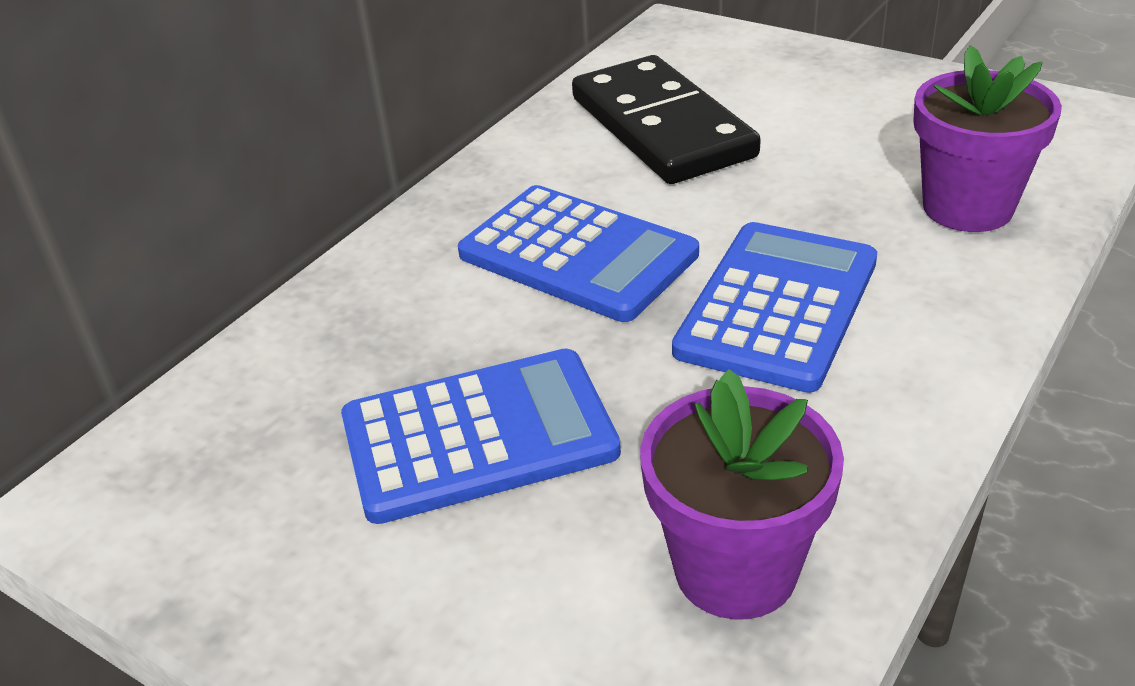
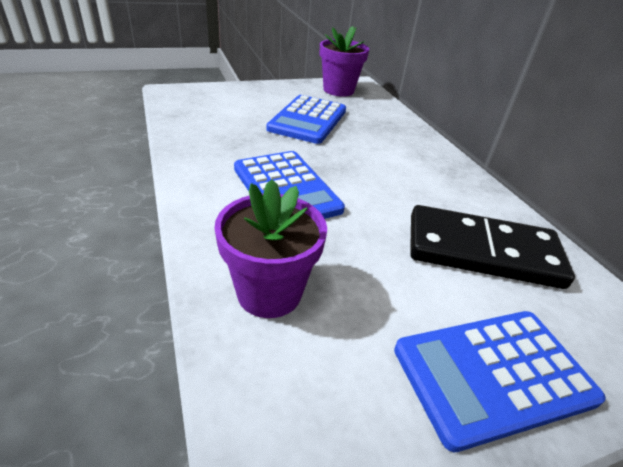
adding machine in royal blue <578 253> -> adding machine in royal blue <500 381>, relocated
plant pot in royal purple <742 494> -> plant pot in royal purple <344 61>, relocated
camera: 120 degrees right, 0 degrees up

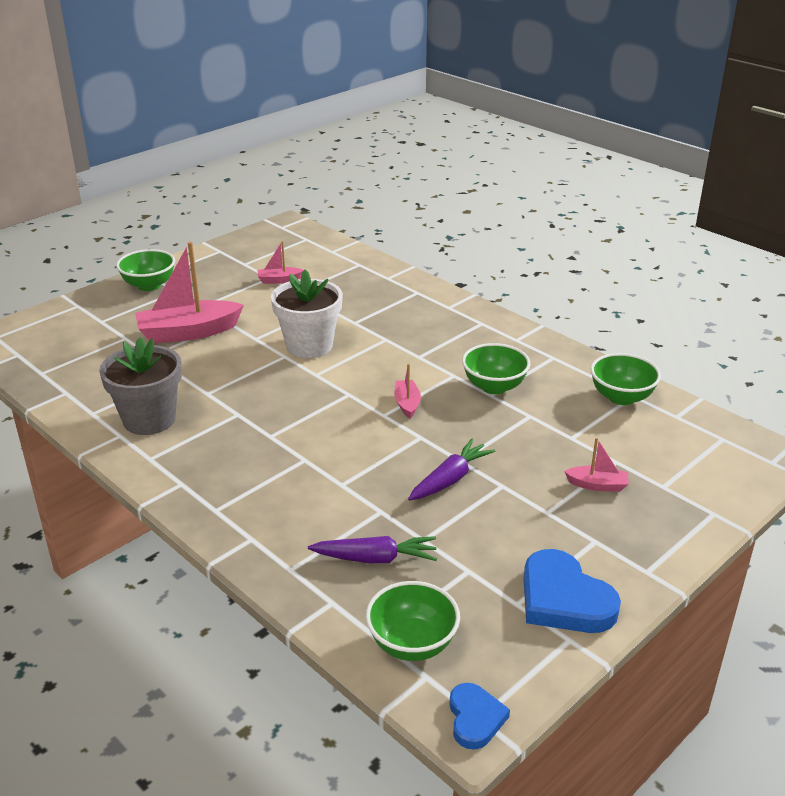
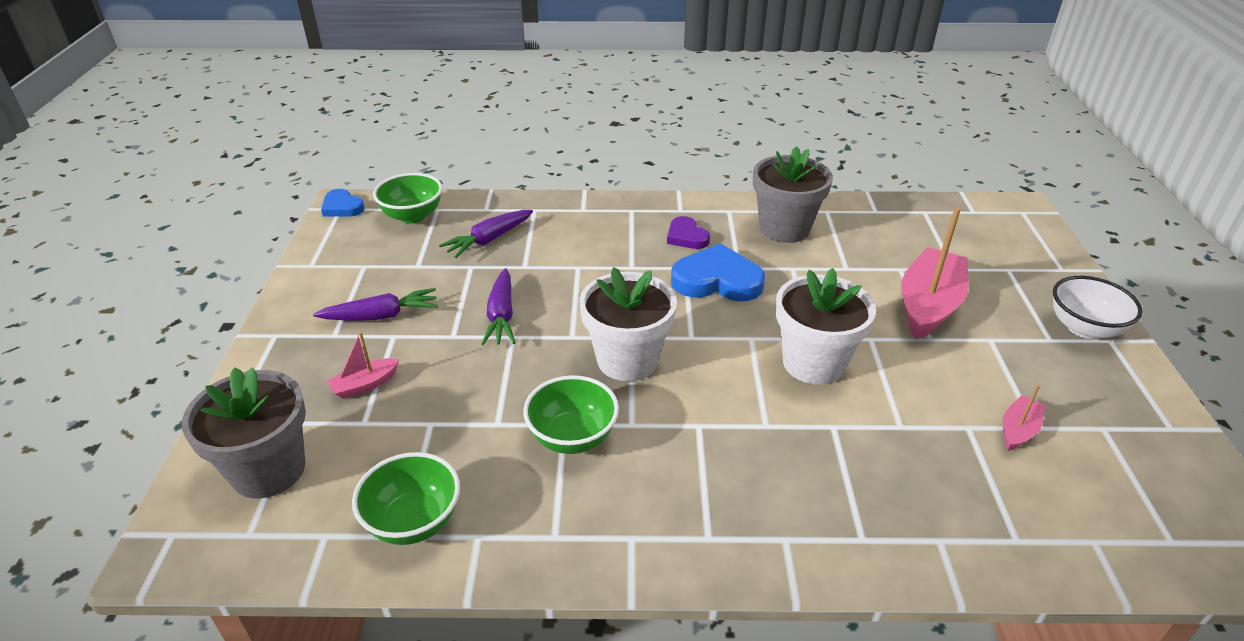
none -> plant pot in grey <244 433>
none -> root vegetable in royal purple <375 304>
none -> love heart in royal purple <688 232>
love heart in royal blue <572 591> -> love heart in royal blue <718 272>, relocated
boat in rose-pink <407 391> -> plant pot in white <628 324>
deep dish in green <145 270> -> deep dish in white <1098 307>
camera: 135 degrees right, 5 degrees up

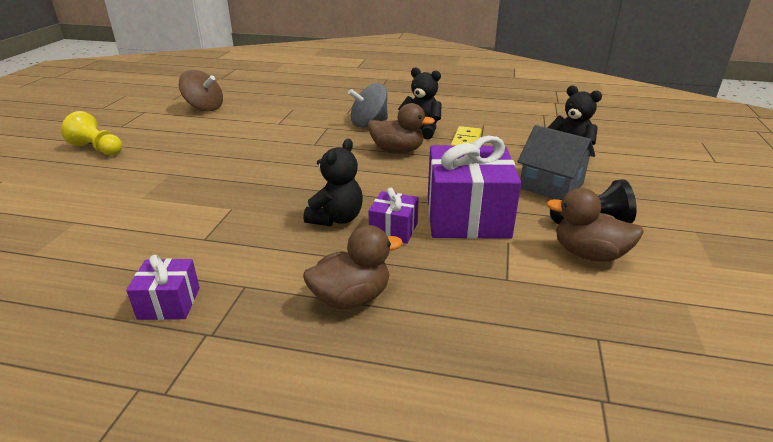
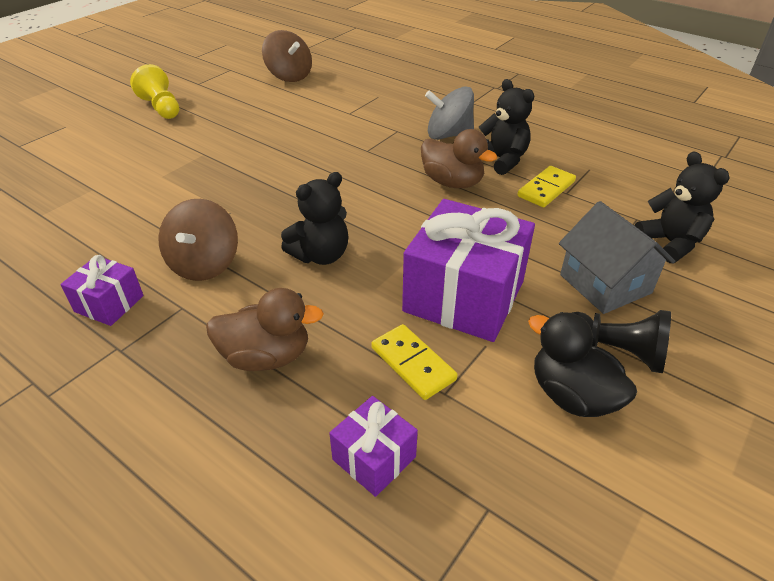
none -> toy top in dark brown <198 240>
none -> domino piece in bright yellow <414 362>
present in royal purple <393 215> -> present in royal purple <373 446>, relocated
rubber duck in dark brown <595 225> -> rubber duck in ebony <582 364>
camera: 25 degrees right, 10 degrees up

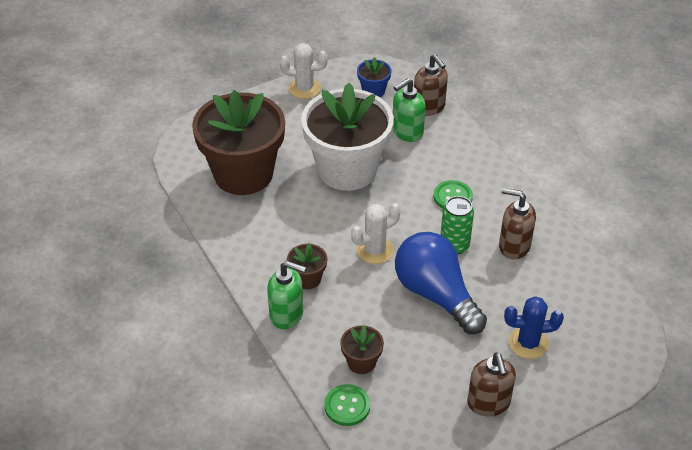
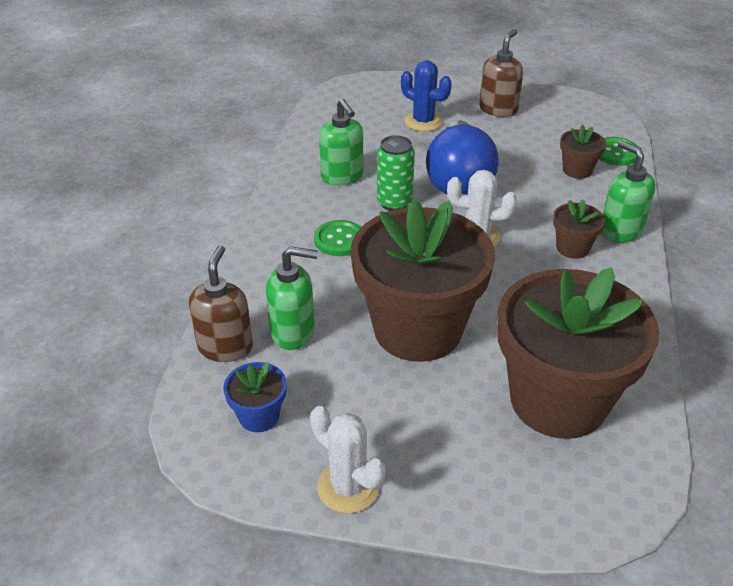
plant pot in white <347 137> -> plant pot in dark brown <422 280>
pump bottle in dark brown <517 223> -> pump bottle in green <341 142>
camera: 140 degrees left, 5 degrees down

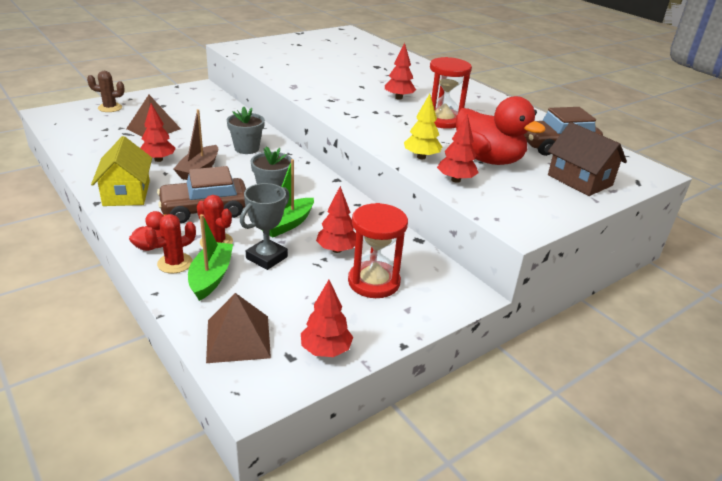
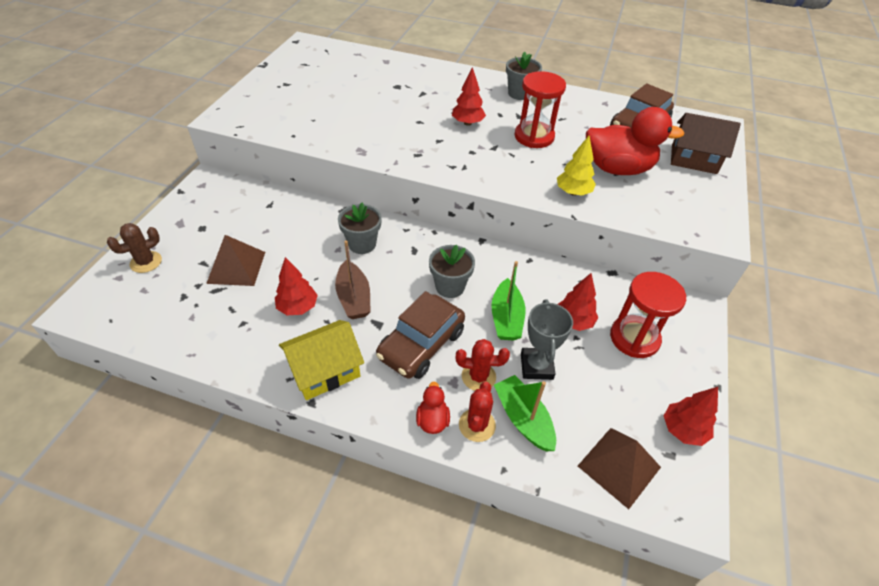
fir tree in scarlet <458 148> -> none
none -> plant pot in grey <524 75>
toy house in bright yellow <121 171> -> toy house in bright yellow <321 360>, 75 degrees counterclockwise
camera: 35 degrees left, 15 degrees up

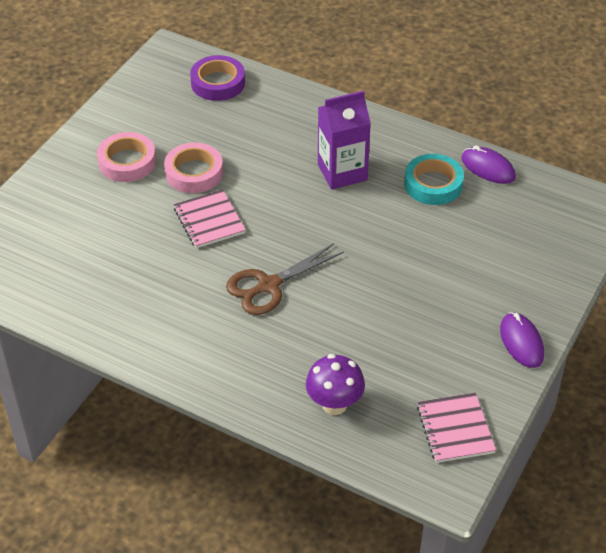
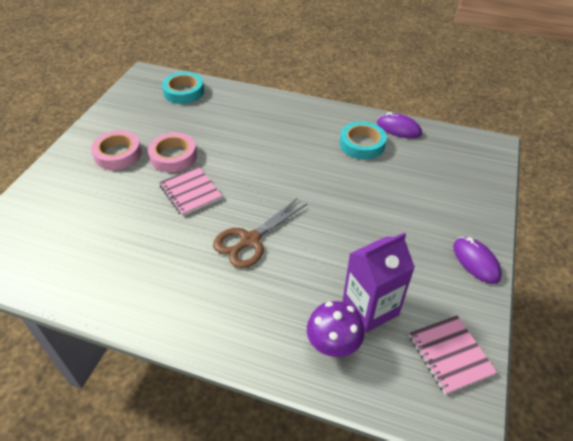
juice carton in royal purple <344 140> -> juice carton in royal purple <378 282>, relocated
roll of tape in royal purple <217 78> -> roll of tape in teal <183 88>
camera: 10 degrees left, 0 degrees up

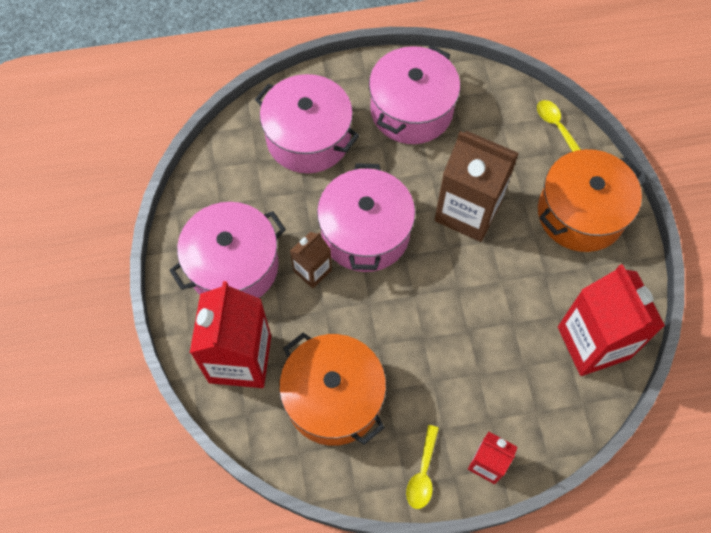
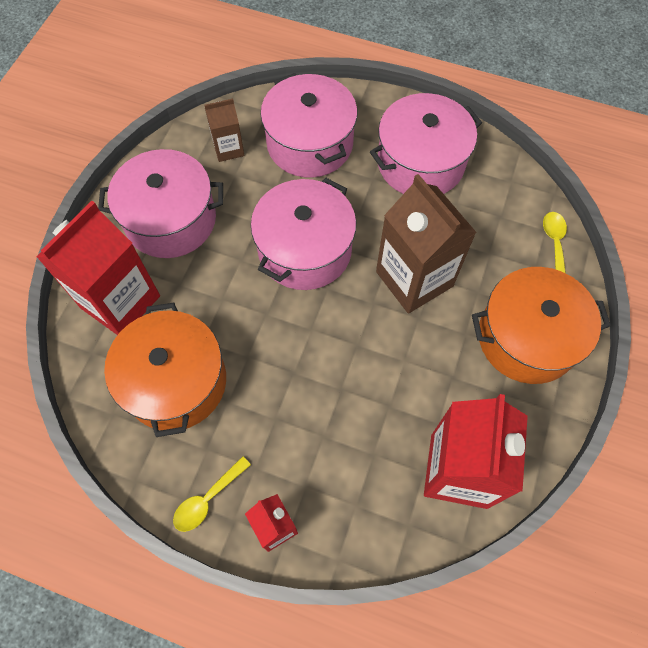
juice carton in dark brown <311 260> -> juice carton in dark brown <225 130>, relocated
camera: 30 degrees right, 0 degrees up

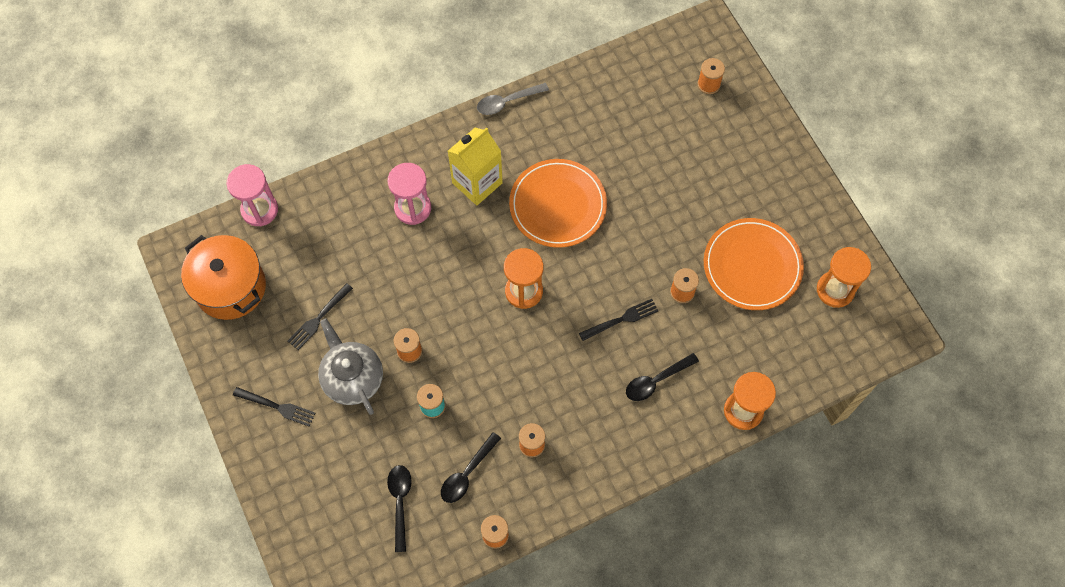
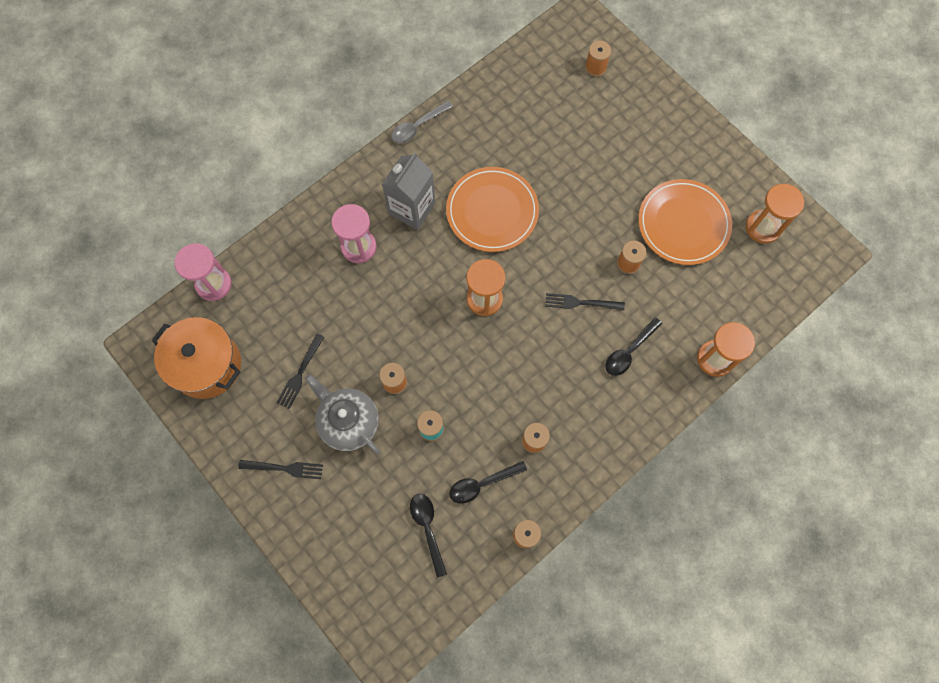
juice carton in bright yellow <475 166> -> juice carton in grey <408 191>
teaspoon in ebony <471 467> -> teaspoon in ebony <488 482>, 45 degrees clockwise
table fork in ebony <618 320> -> table fork in ebony <585 301>, 135 degrees counterclockwise
camera: 15 degrees left, 5 degrees up

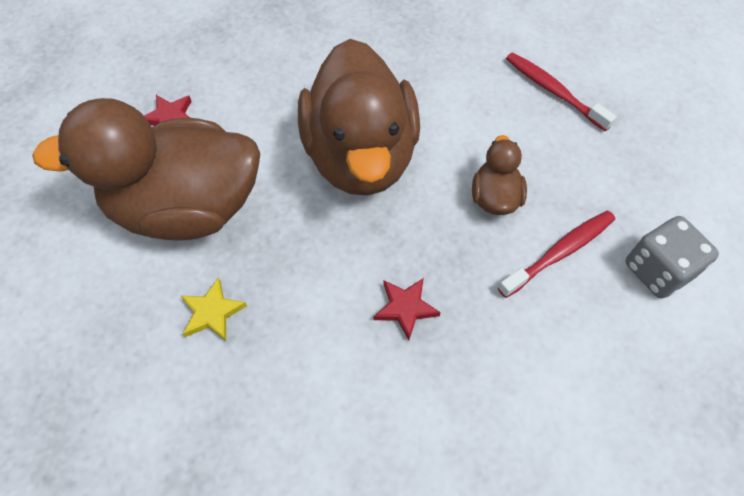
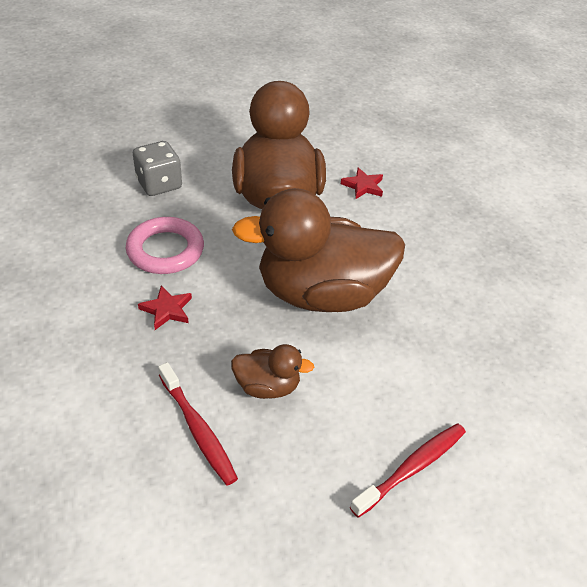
star in bright yellow <214 309> -> none
none -> ring in rose-pink <165 245>
dice in grey <672 257> -> dice in grey <157 168>, relocated
camera: 90 degrees right, 15 degrees down

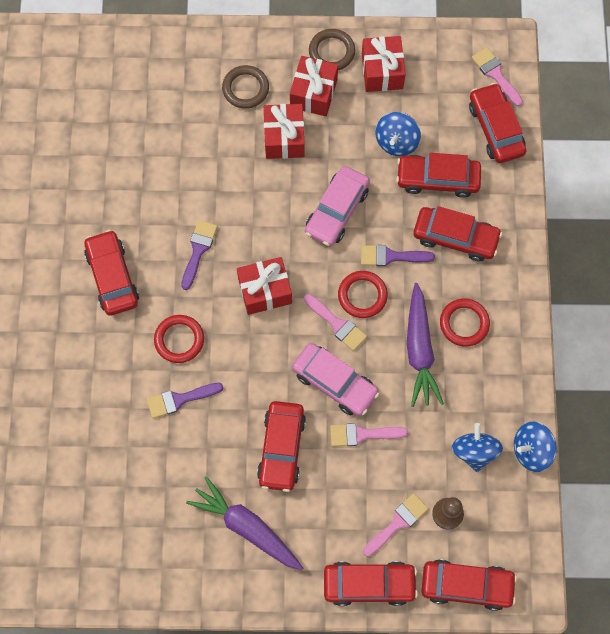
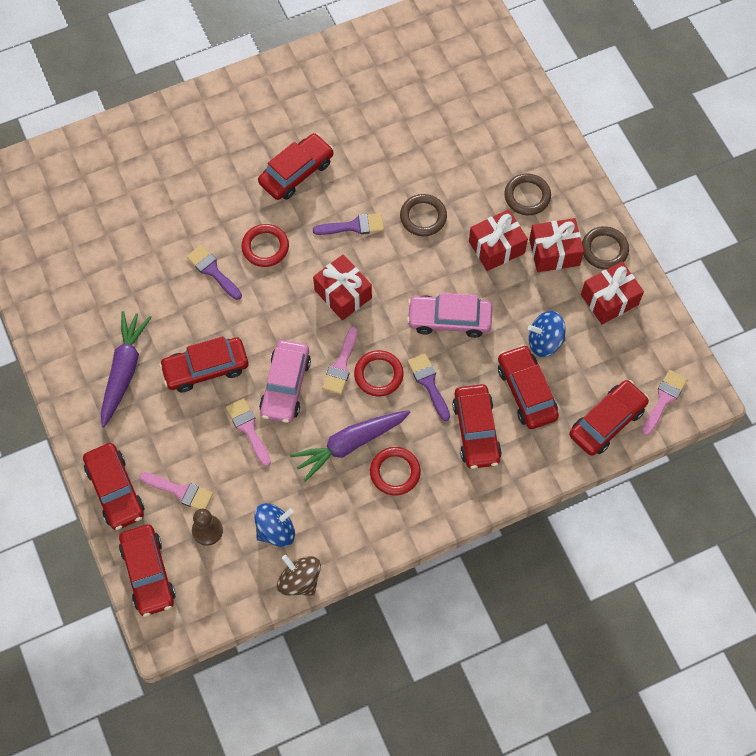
none -> ring in dark brown <423 215>
toy top in royal blue <535 447> -> toy top in dark brown <299 575>
camera: 65 degrees right, 5 degrees down

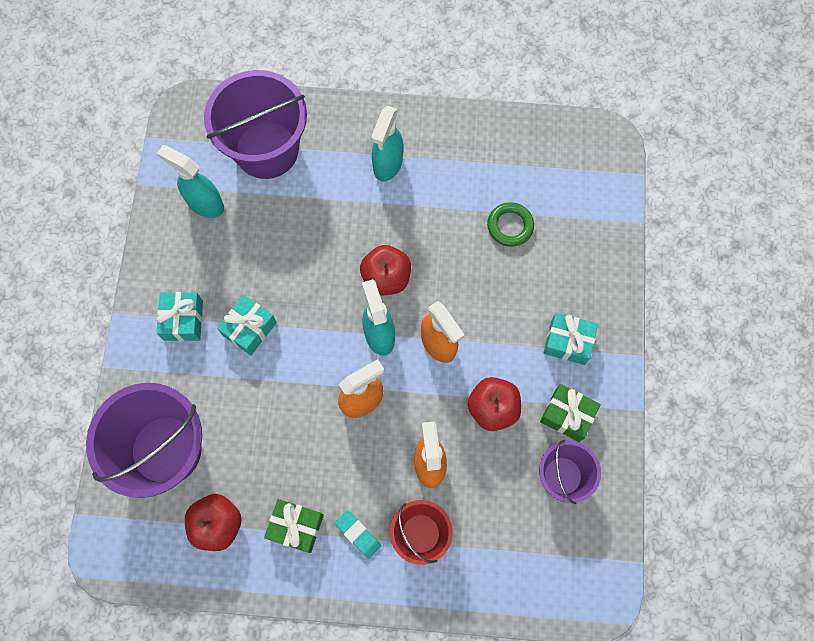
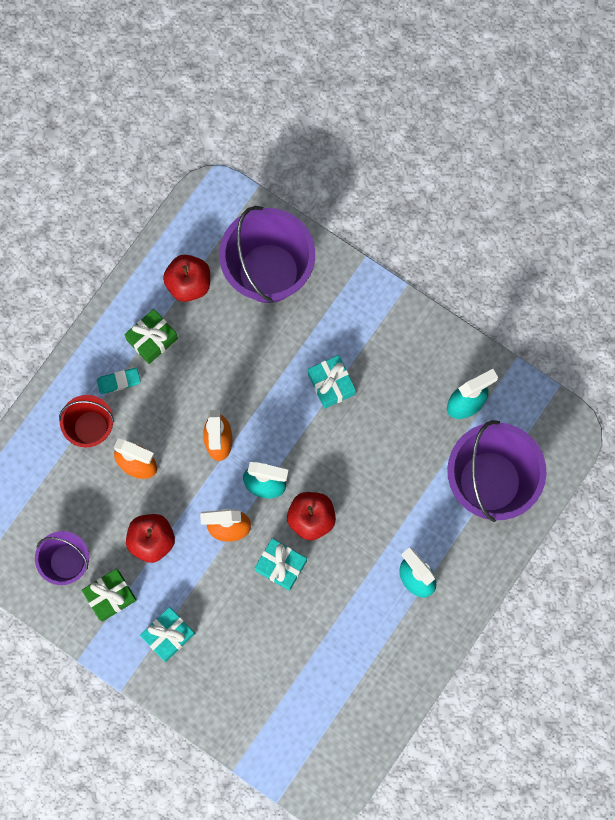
ring in green <510 224> -> none
present in teal <179 316> -> present in teal <281 564>, relocated
camera: 120 degrees right, 5 degrees up

